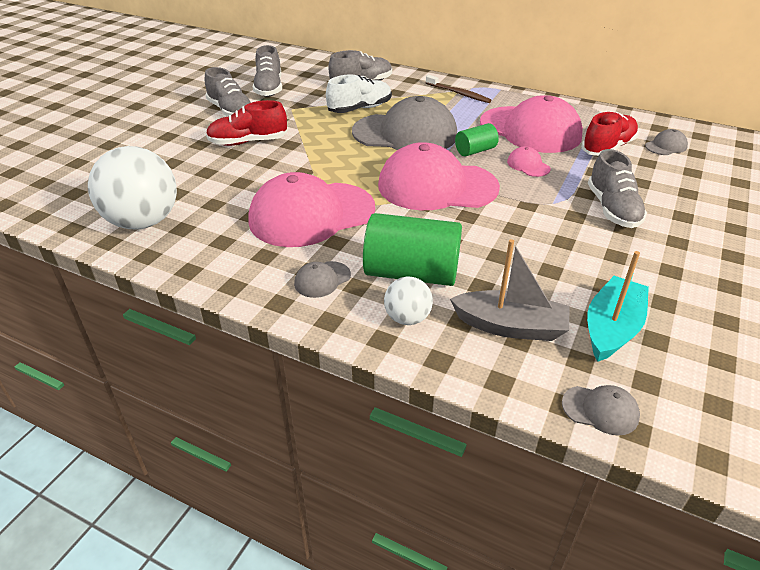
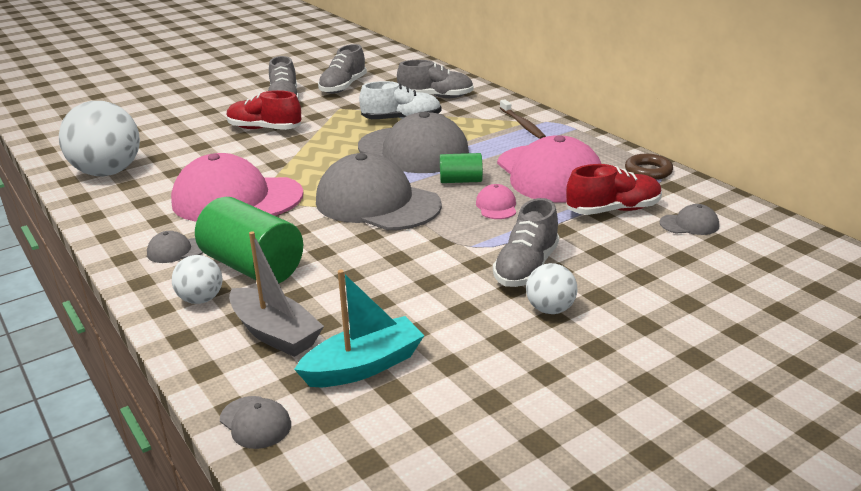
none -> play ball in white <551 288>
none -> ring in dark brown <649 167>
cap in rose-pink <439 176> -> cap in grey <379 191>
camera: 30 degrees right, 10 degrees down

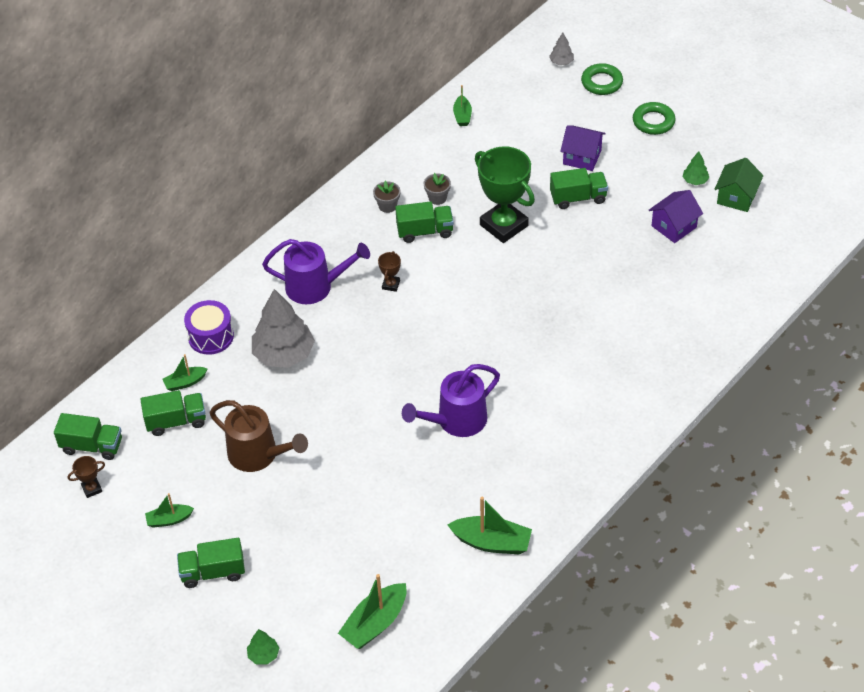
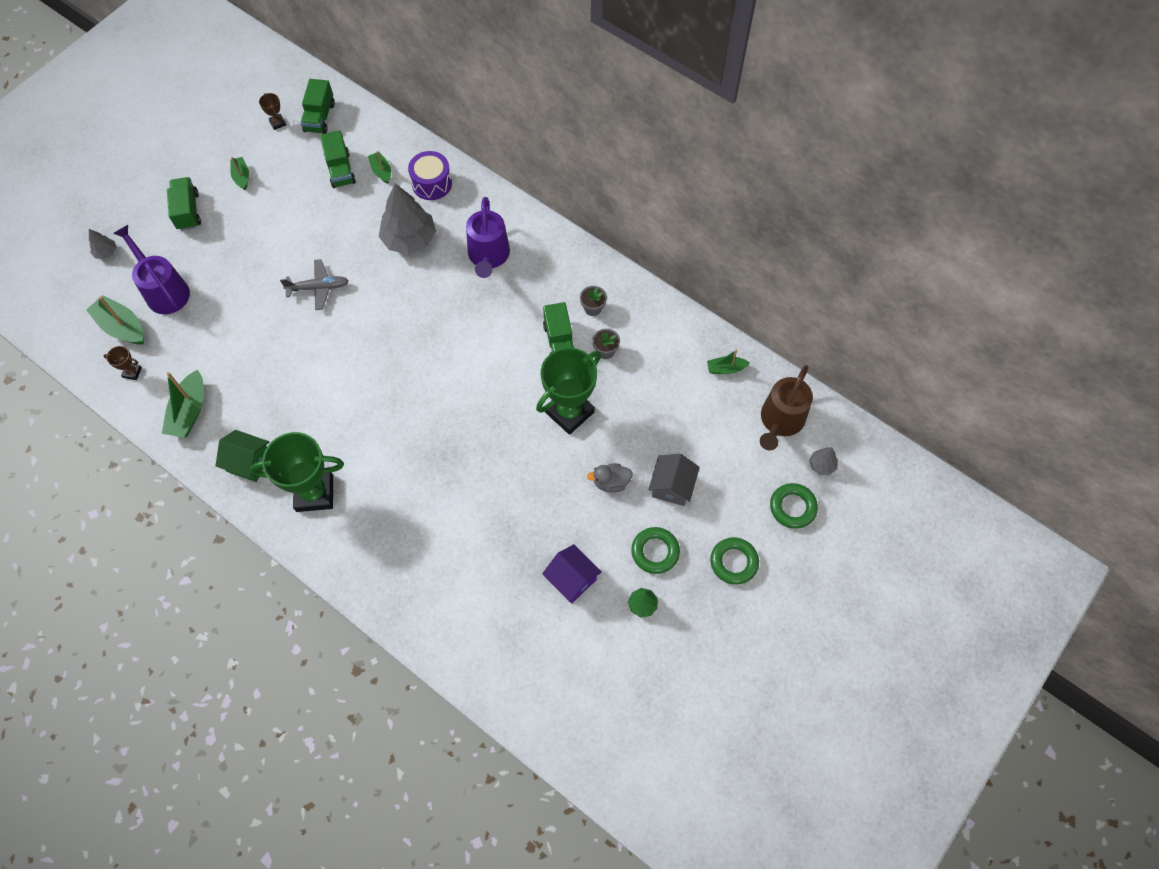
none -> award cup in green <297 472>
none -> toy plane in grey <314 284>
none -> ring in green <655 550>
watering can in dark brown <259 436> -> watering can in dark brown <786 407>, relocated
award cup in dark brown <389 271> -> award cup in dark brown <122 363>, relocated
watering can in royal purple <451 400> -> watering can in royal purple <151 269>, relocated
toy house in green <739 185> -> toy house in green <242 456>, relocated
lorry in green <579 188> -> rubber duck in grey <610 478>
fir tree in green <263 646> -> fir tree in grey <102 244>
toy house in royal purple <583 148> -> toy house in grey <674 480>
camera: 85 degrees right, 15 degrees up

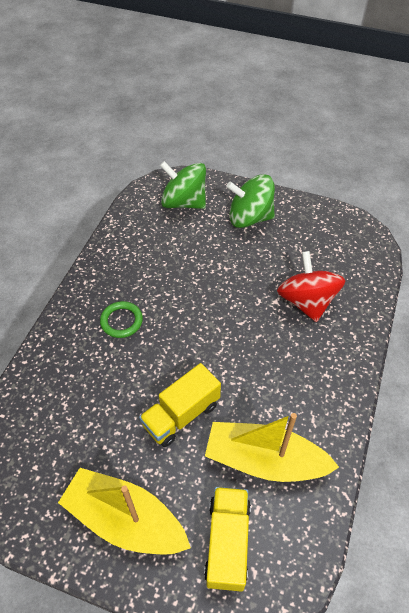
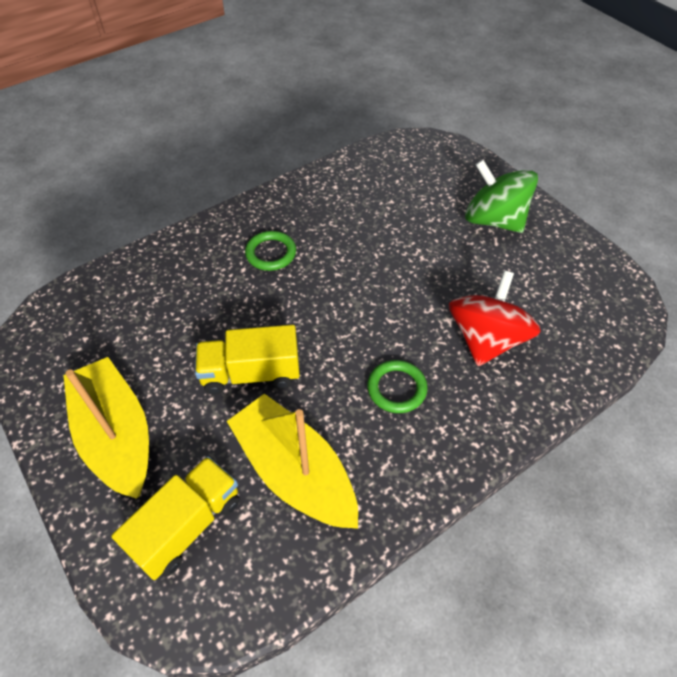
toy top in green <183 185> -> none
none -> ring in green <397 386>
camera: 35 degrees right, 0 degrees up

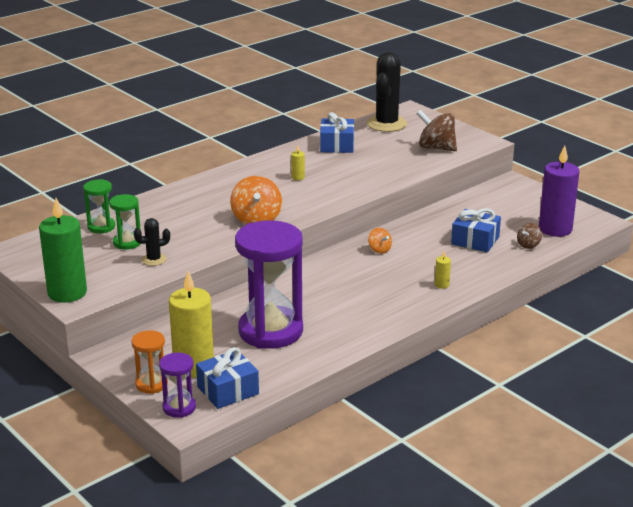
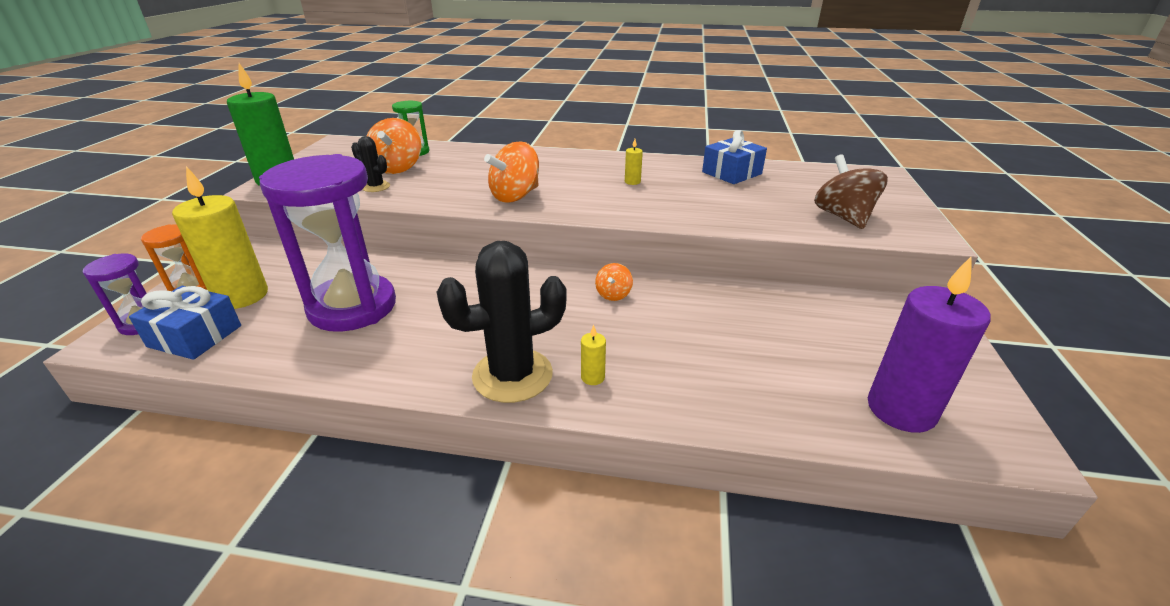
present in royal blue <476 230> -> none
toy top in dark brown <529 236> -> none
cactus in ebony <387 92> -> cactus in ebony <502 322>, relocated
sand timer in green <125 221> -> toy top in orange-coloured <394 146>
camera: 50 degrees right, 5 degrees up

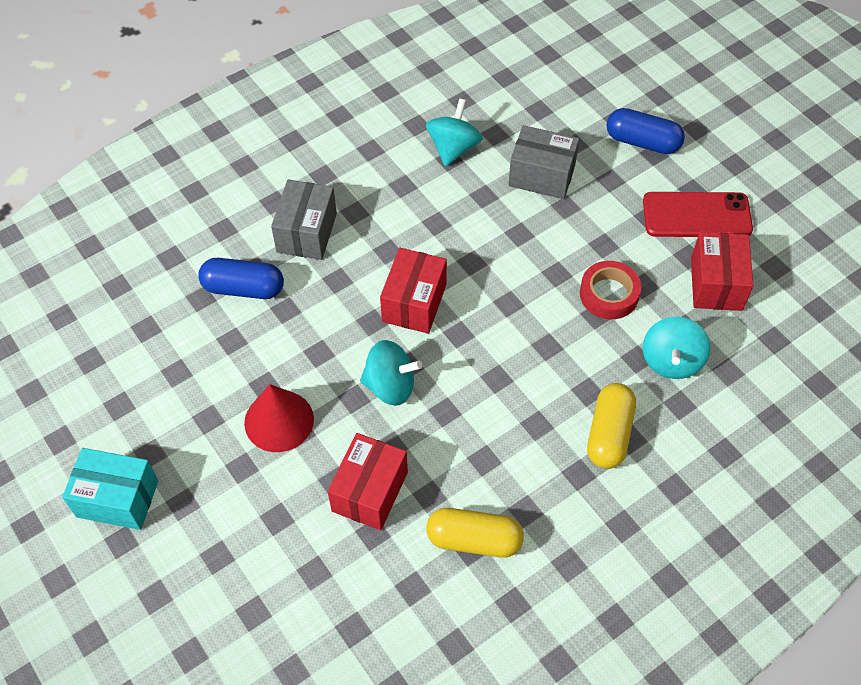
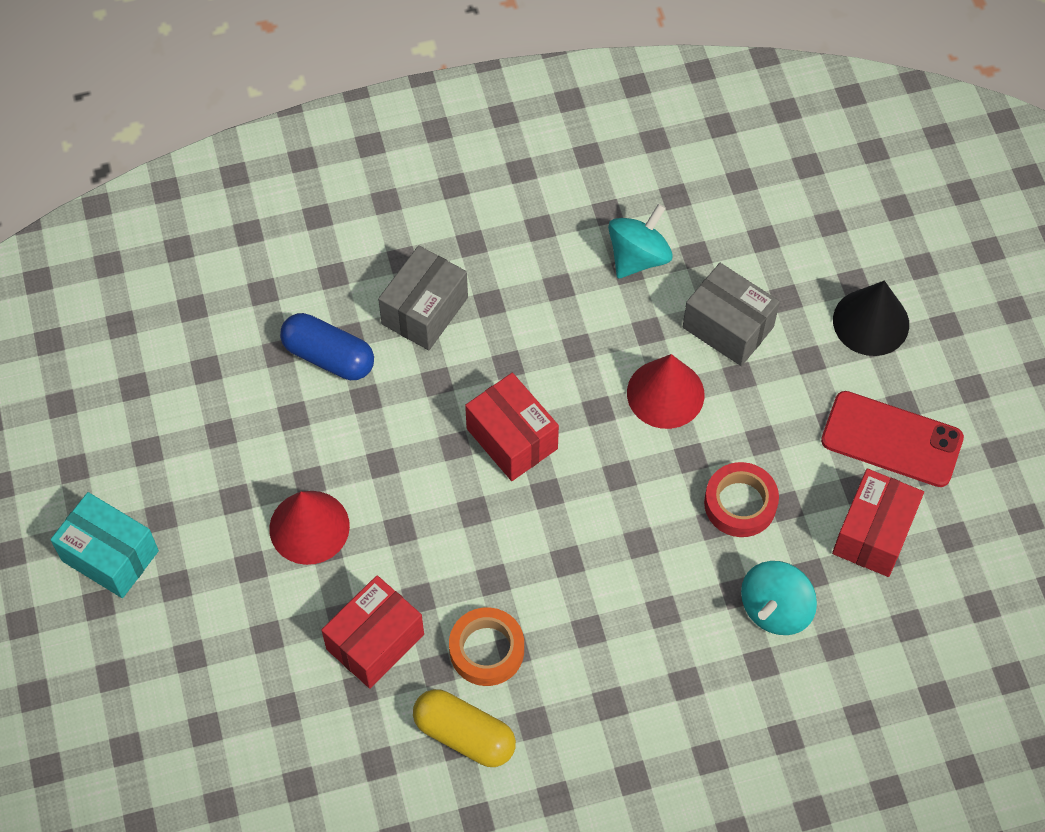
toy top in teal <391 373> -> none
pill in bright yellow <611 426> -> none
none -> roll of tape in orange-coloured <486 646>
none -> cone shape in scarlet <665 391>
pill in royal blue <646 131> -> cone shape in ebony <871 318>
parcel in scarlet <413 291> -> parcel in scarlet <512 427>, 75 degrees counterclockwise
camera: 20 degrees right, 5 degrees up

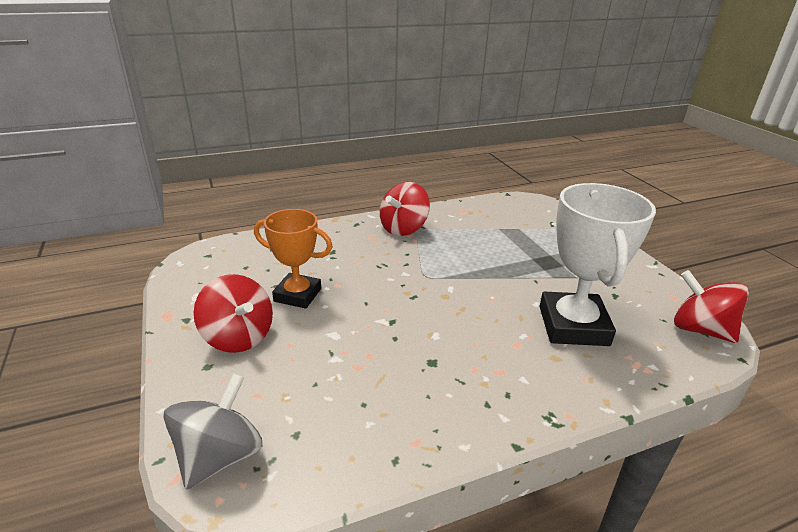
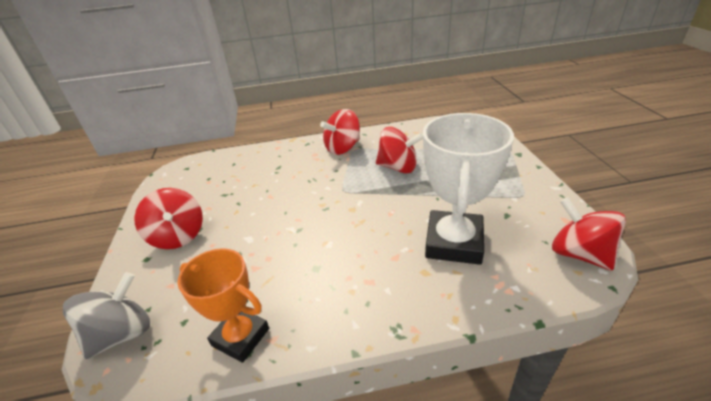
none -> toy top in scarlet <399 150>
award cup in orange-coloured <293 259> -> award cup in orange-coloured <223 305>, relocated
camera: 15 degrees right, 5 degrees up

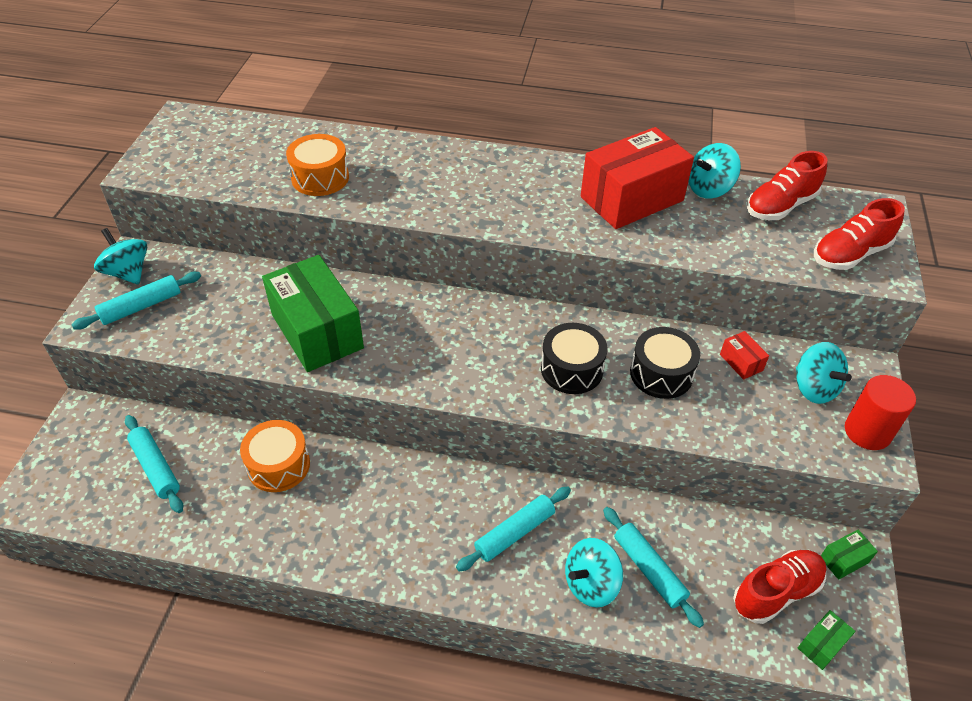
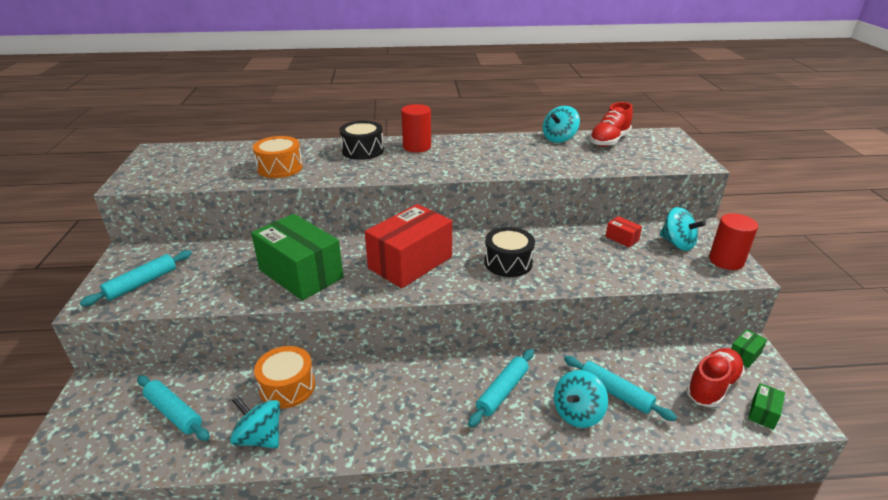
lace-up shoe in scarlet <859 234> -> none
none -> solid cylinder in scarlet <416 128>
toy top in teal <120 256> -> toy top in teal <255 422>, relocated
parcel in scarlet <637 178> -> parcel in scarlet <408 246>, relocated
snare drum in ebony <665 363> -> snare drum in ebony <361 140>, relocated
camera: 15 degrees left, 15 degrees down

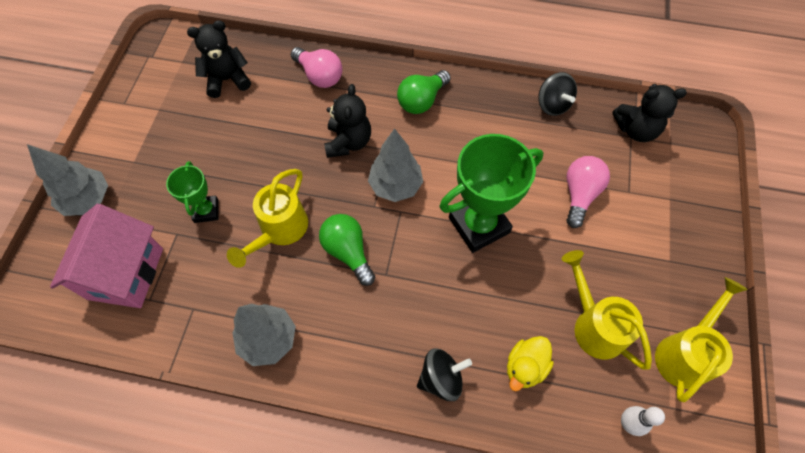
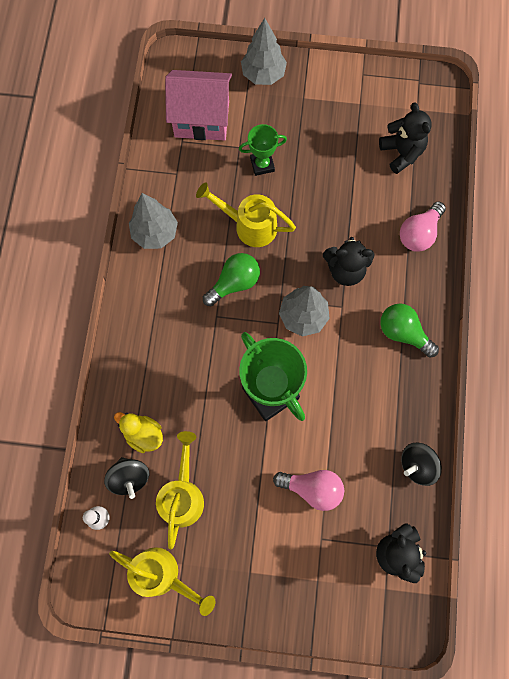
toy top in ebony <444 374> -> toy top in ebony <126 478>, relocated
watering can in bright yellow <607 310> -> watering can in bright yellow <180 490>, 45 degrees counterclockwise
camera: 85 degrees right, 10 degrees up

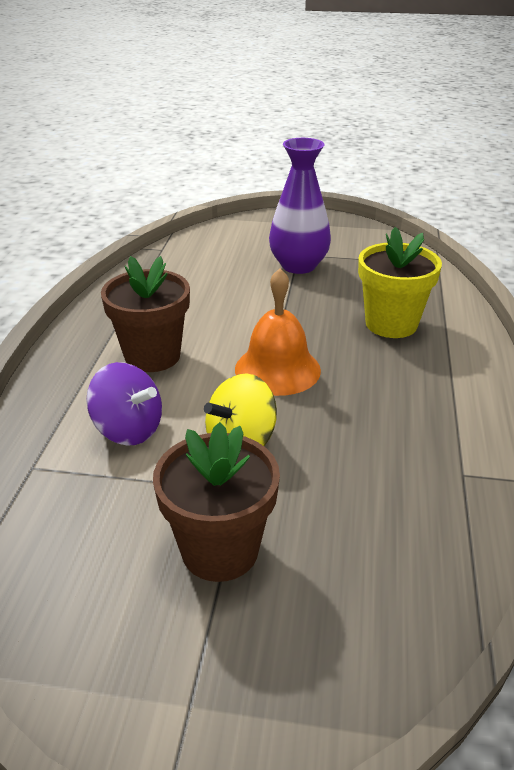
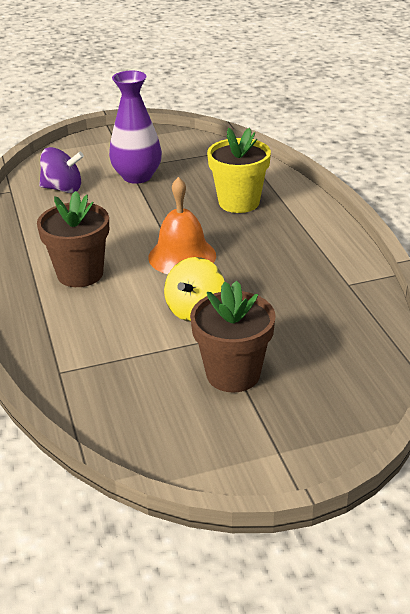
toy top in royal purple <124 404> -> toy top in royal purple <61 170>, relocated
camera: 25 degrees left, 0 degrees up

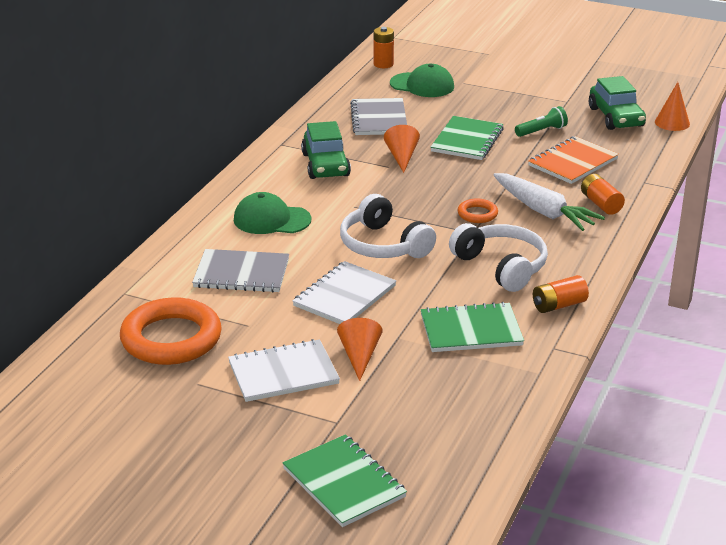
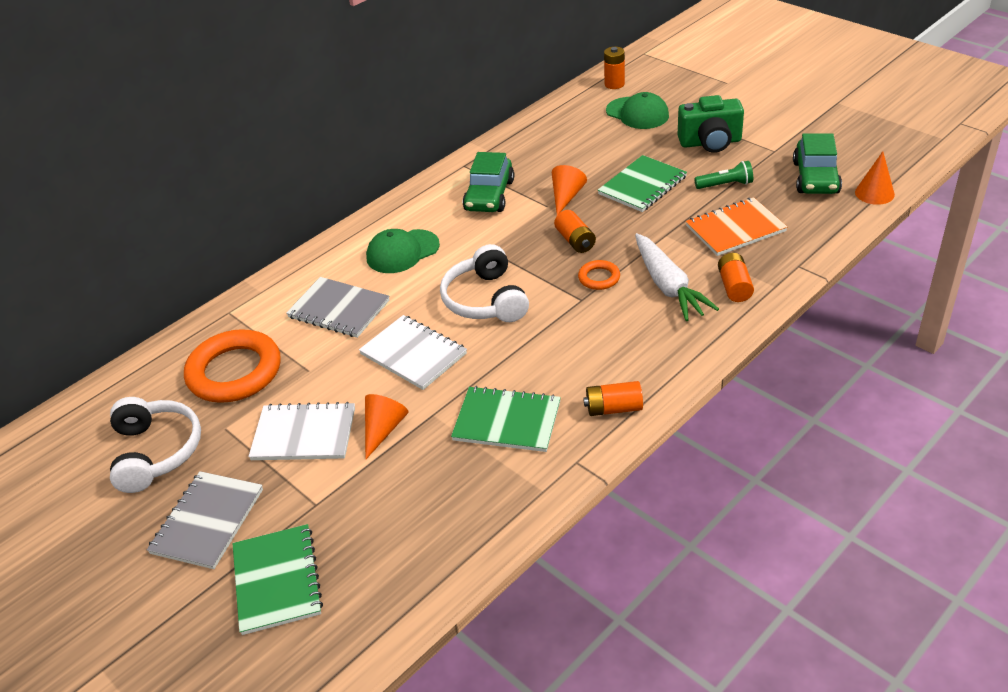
none -> AA battery in orange-coloured <575 231>
none -> compact camera in green <711 124>
notepad in grey <378 116> -> notepad in grey <205 520>, relocated
headset in white <498 257> -> headset in white <155 445>, relocated
cap in green <272 213> -> cap in green <403 251>, 60 degrees counterclockwise
notepad in white <344 292> -> notepad in white <413 352>, 75 degrees clockwise
camera: 25 degrees right, 10 degrees up

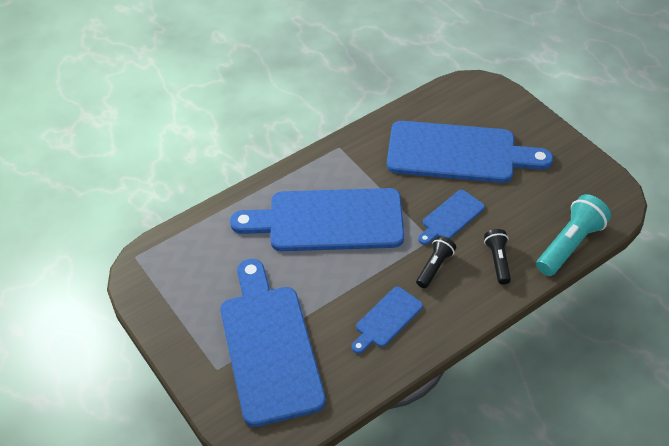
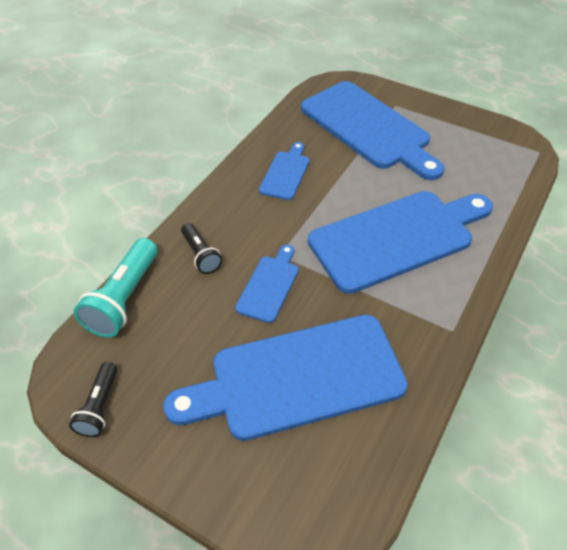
flashlight in ebony <436 262> -> flashlight in ebony <93 399>, relocated
camera: 155 degrees right, 0 degrees up

